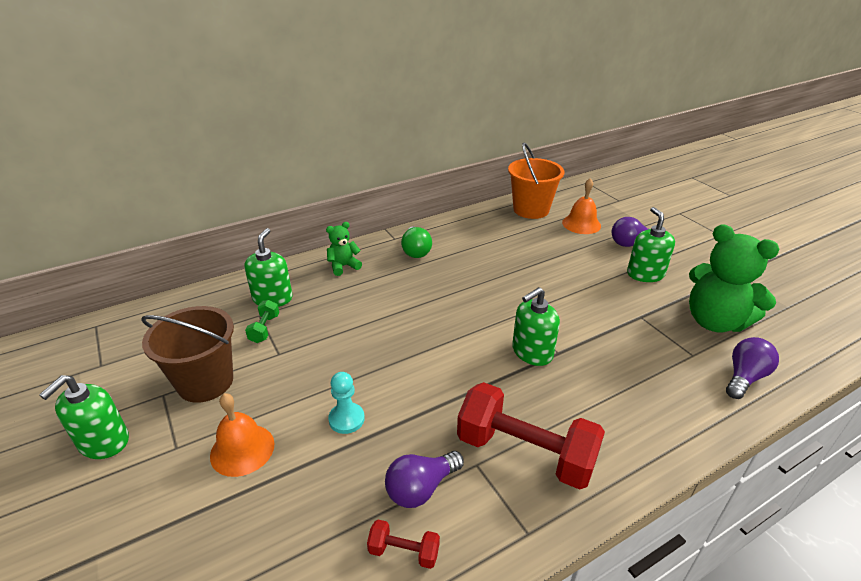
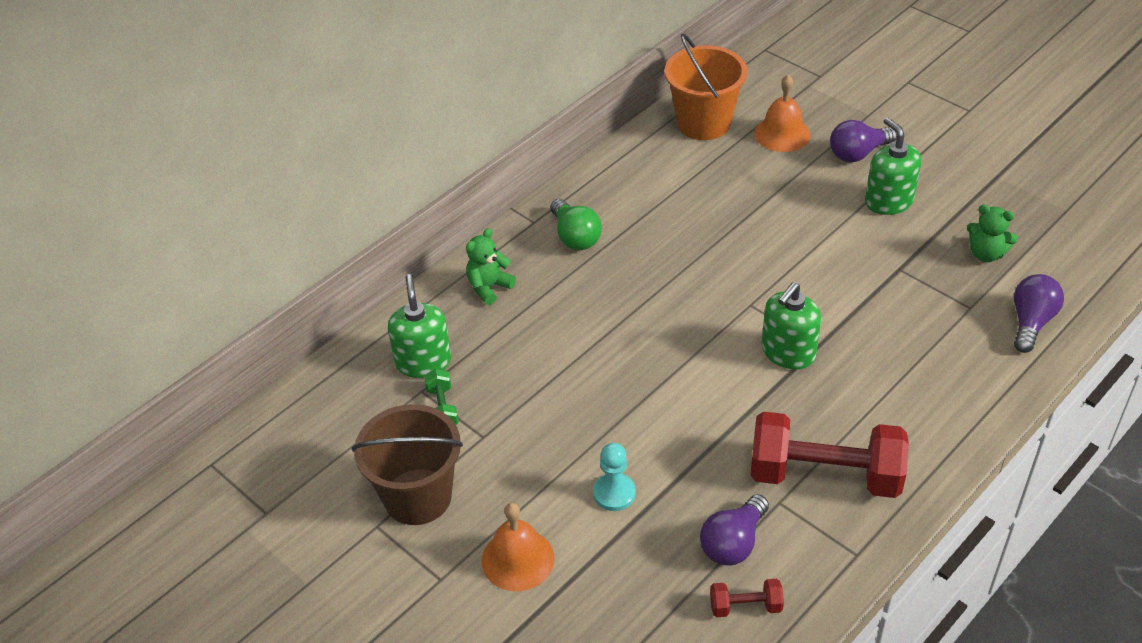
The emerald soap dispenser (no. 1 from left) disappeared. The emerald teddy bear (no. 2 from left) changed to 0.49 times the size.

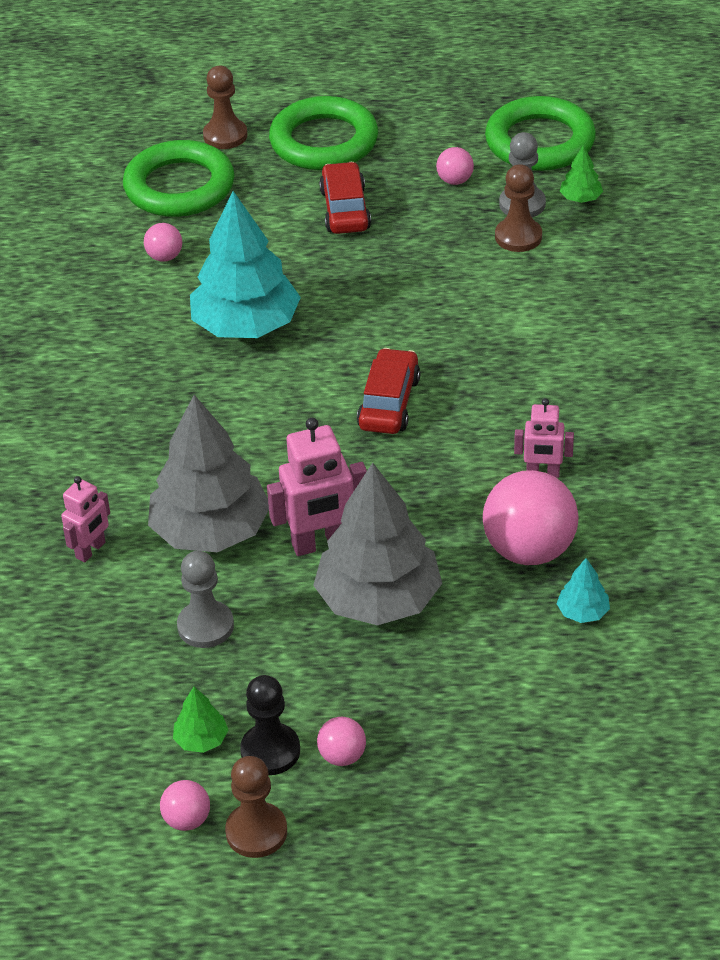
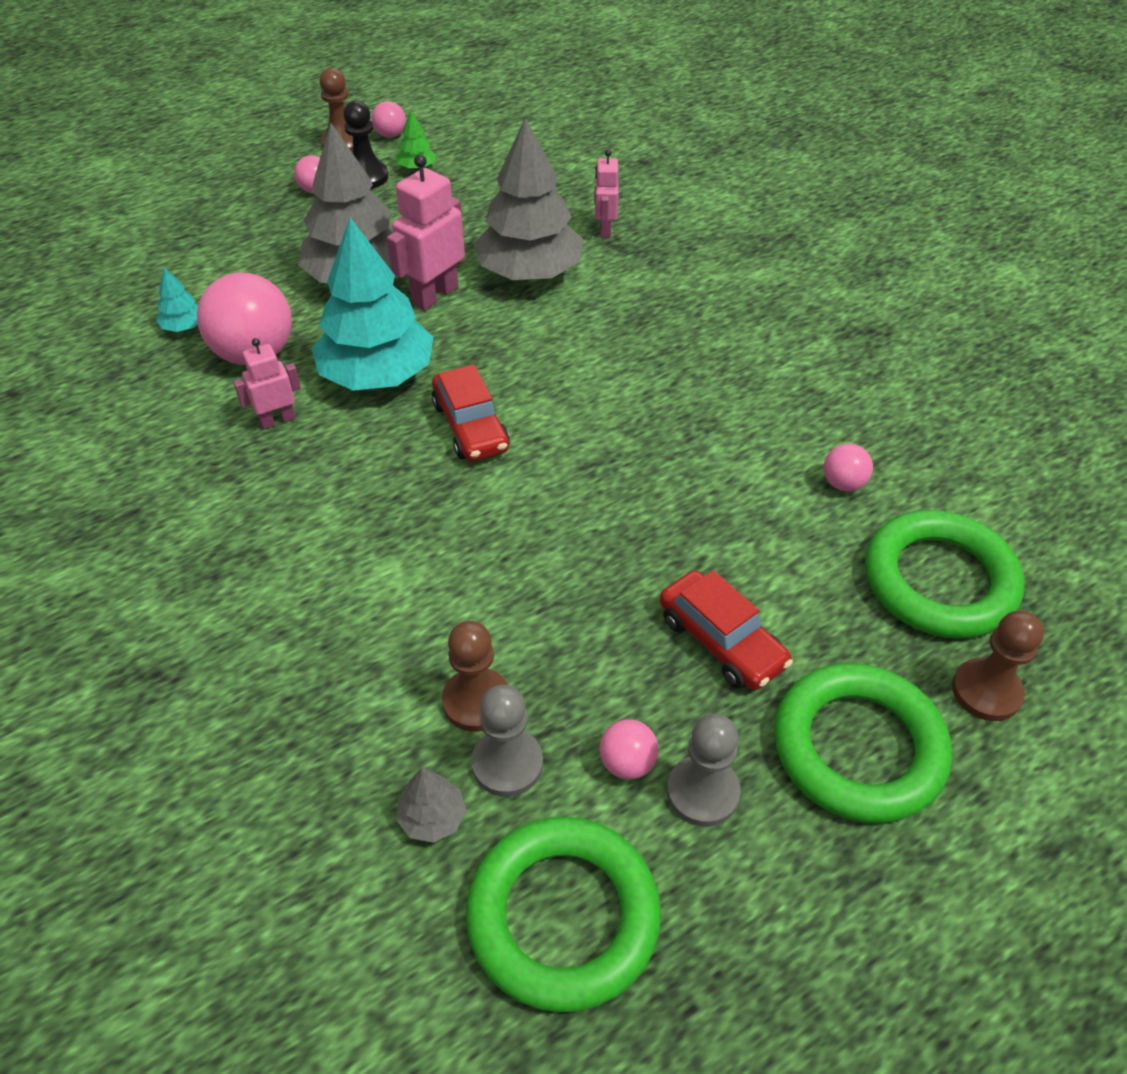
The gray pawn (no. 1 from left in the first image) moved. The teal toy tree (no. 1 from left in the first image) moved. The emerald toy tree (no. 2 from left) became the gray toy tree (no. 2 from left).

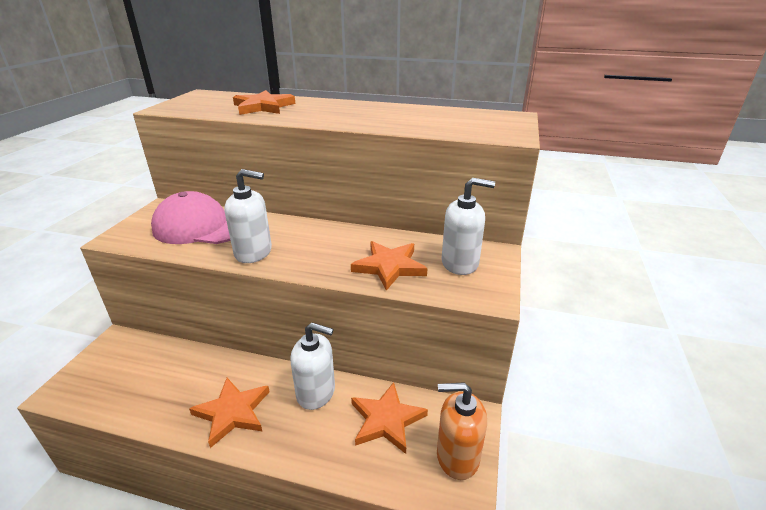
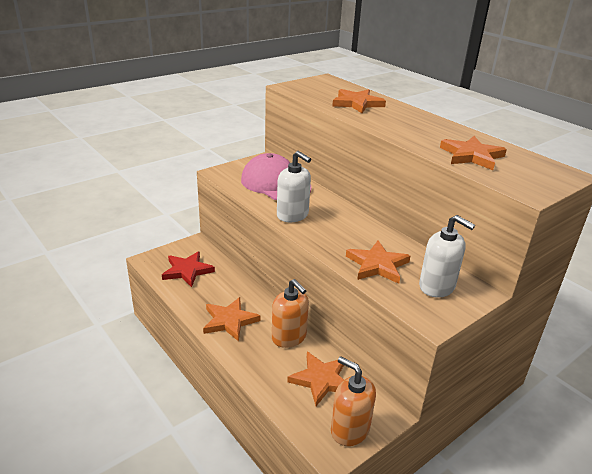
The red star appeared. The orange star (no. 5 from left) appeared. The white soap dispenser (no. 2 from left) became the orange soap dispenser (no. 1 from left).

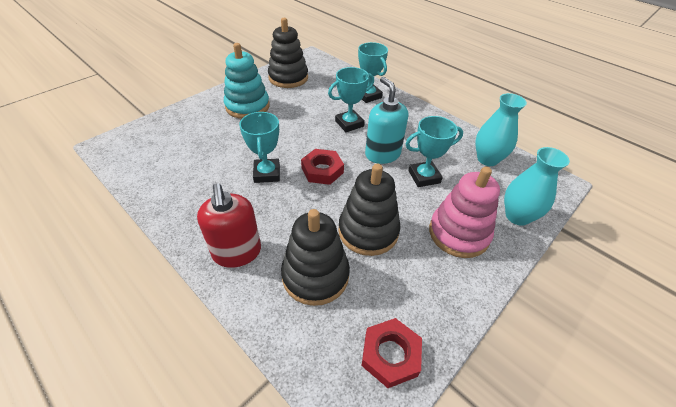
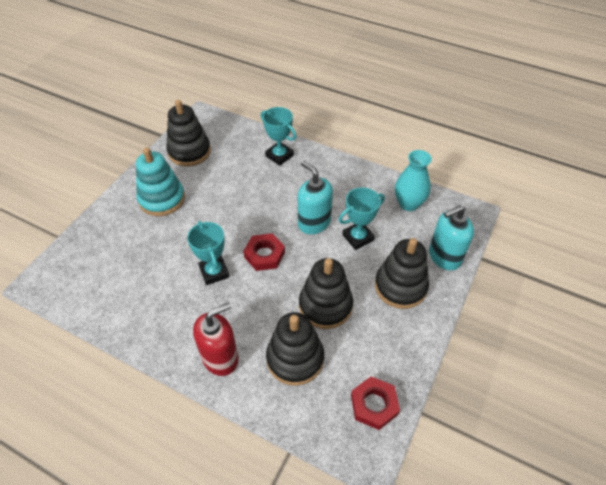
The teal trophy (no. 2 from left) disappeared. The teal vase (no. 2 from left) was replaced by the teal soap dispenser (no. 2 from left). The rosy stacking toy became the ebony stacking toy (no. 4 from left). The red soap dispenser turned 90 degrees counterclockwise.

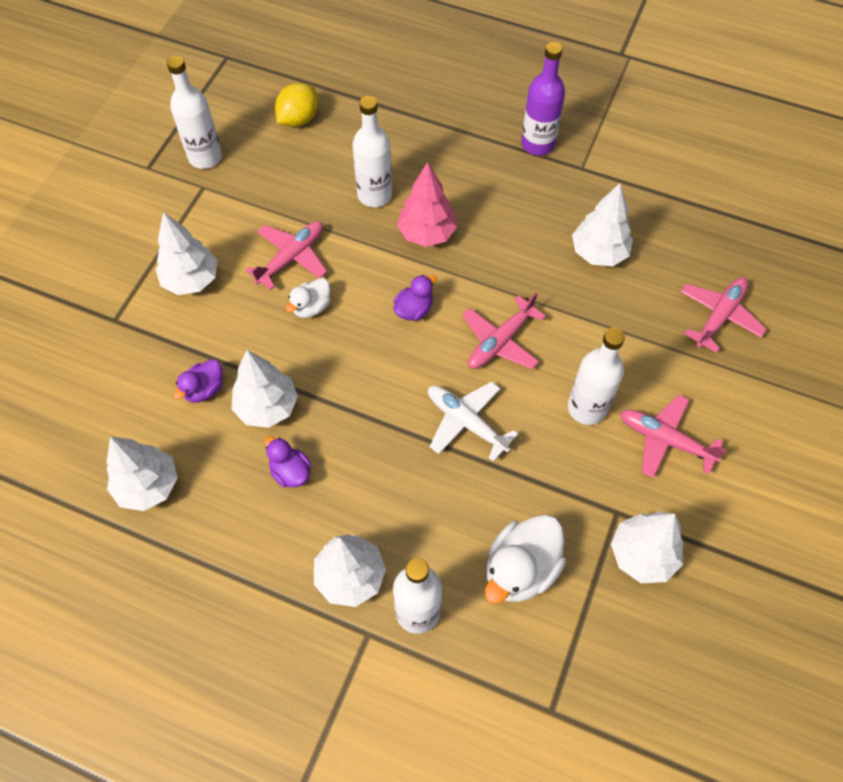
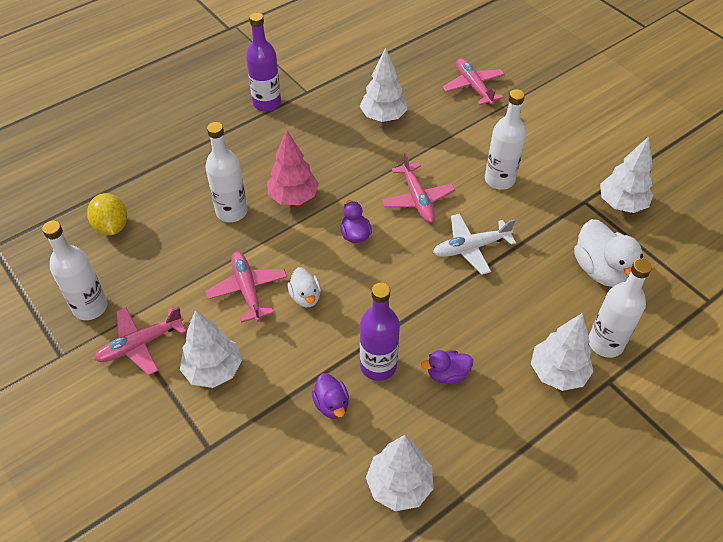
The rosy aeroplane (no. 3 from left in the first image) moved. The white toy tree (no. 3 from left) was replaced by the purple bottle (no. 2 from left).

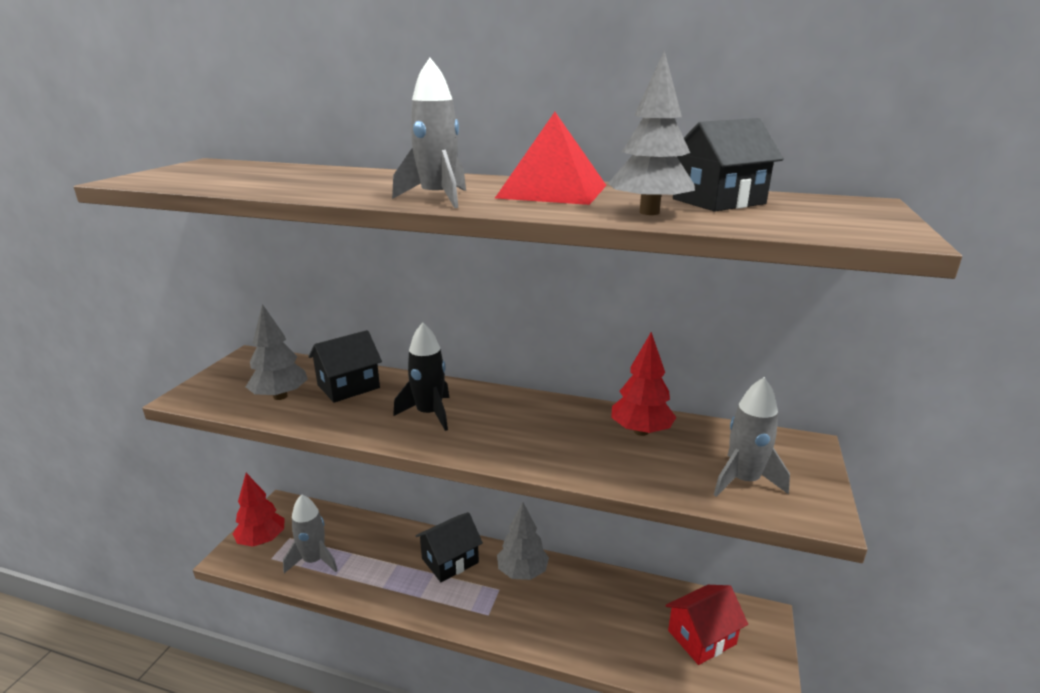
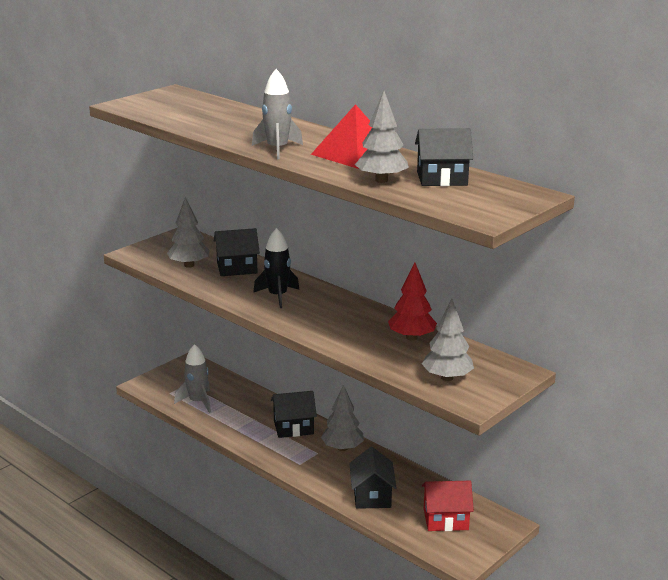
The red toy tree (no. 1 from left) disappeared. The ebony house (no. 3 from left) appeared. The gray rocket (no. 3 from left) was replaced by the gray toy tree (no. 4 from left).

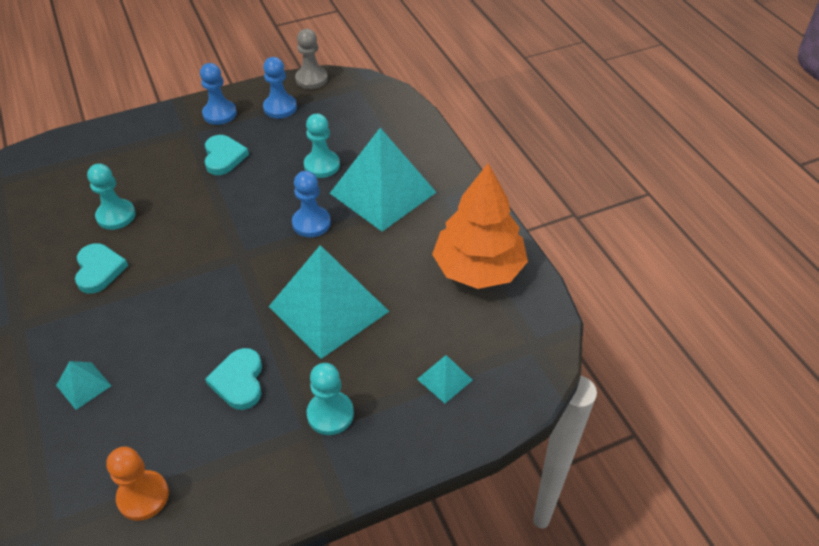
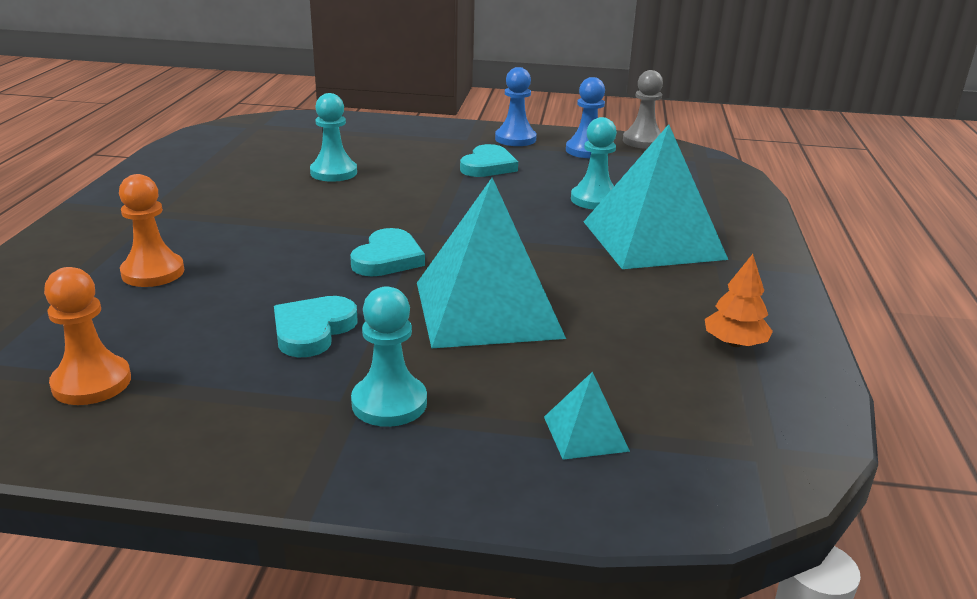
The blue pawn (no. 3 from left) disappeared. The teal heart (no. 1 from left in the first image) moved. The teal solid pyramid (no. 1 from left) was replaced by the orange pawn (no. 2 from left). The orange toy tree changed to 0.44 times the size.

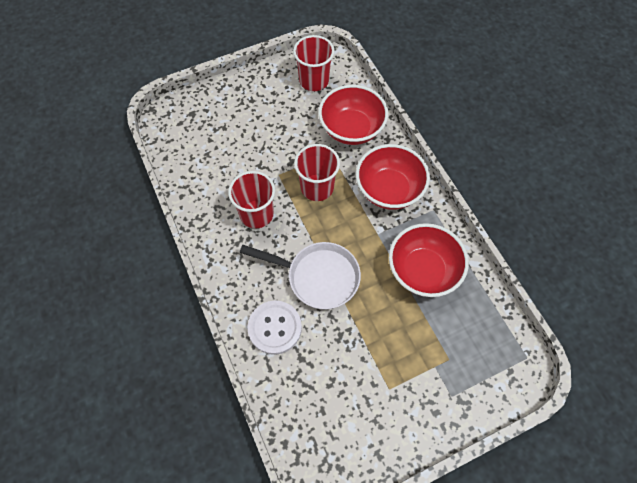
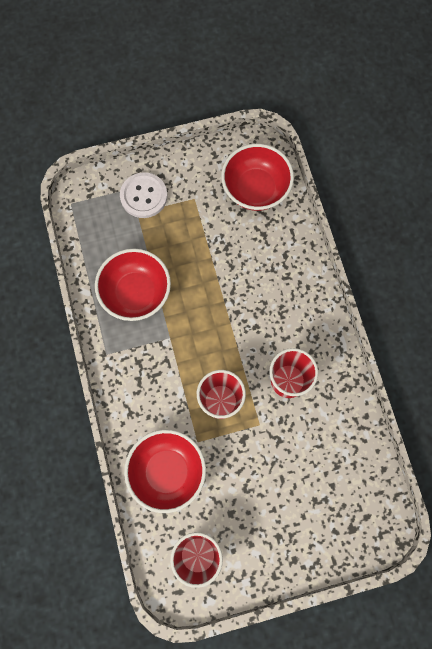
The white frying pan disappeared. The white sewing button moved. The red deep dish (no. 2 from left in the first image) moved.

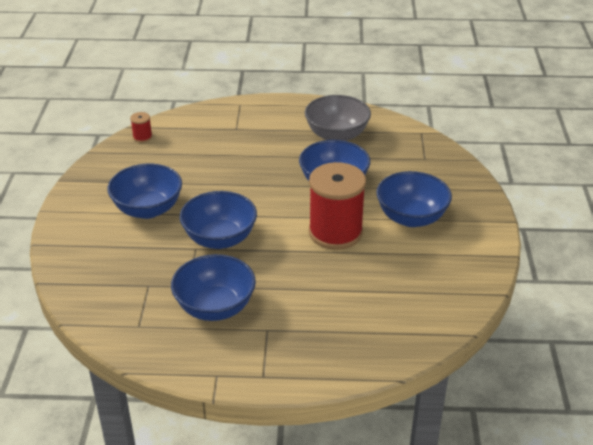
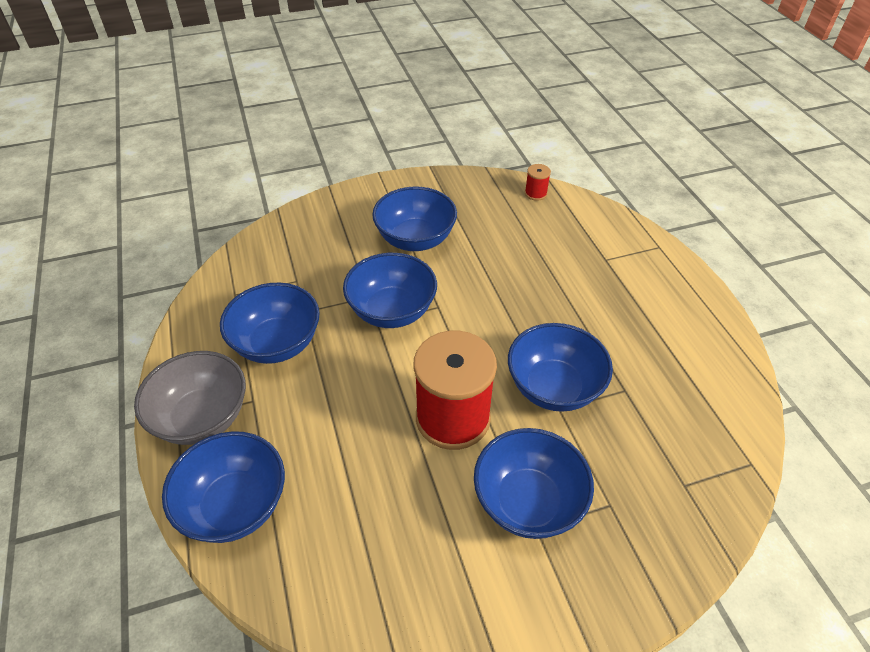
The blue deep dish (no. 1 from left) appeared. The gray deep dish moved.

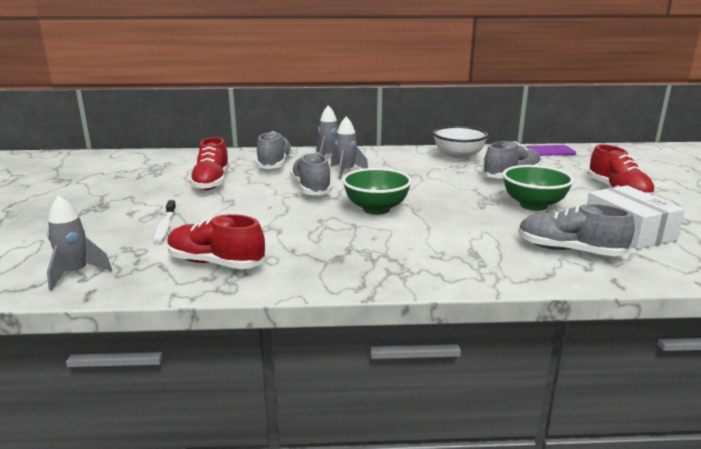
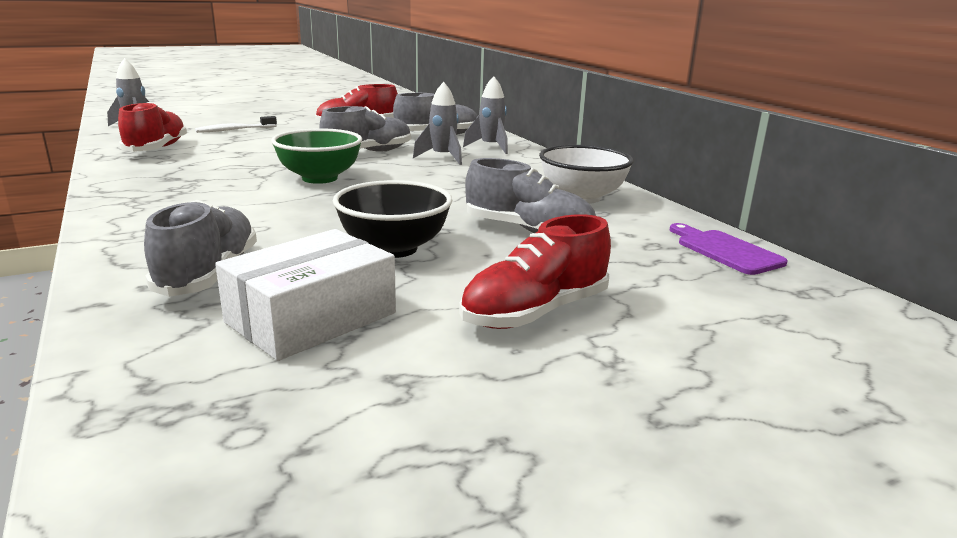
The emerald deep dish (no. 2 from left) became the ebony deep dish.

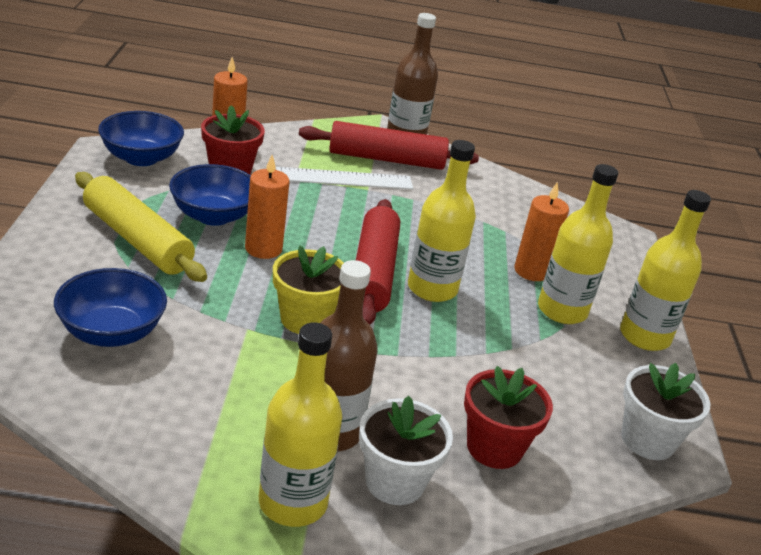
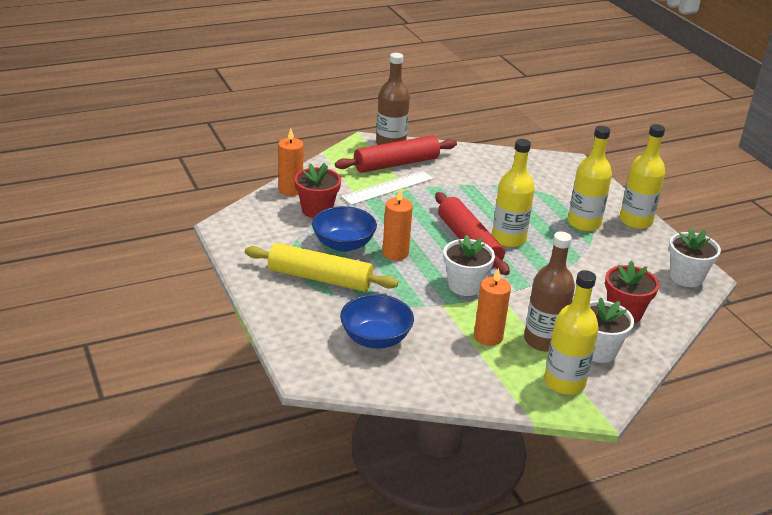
The blue deep dish (no. 2 from left) disappeared. The orange candle (no. 3 from left) moved. The bright yellow potted plant became the white potted plant (no. 1 from left).

